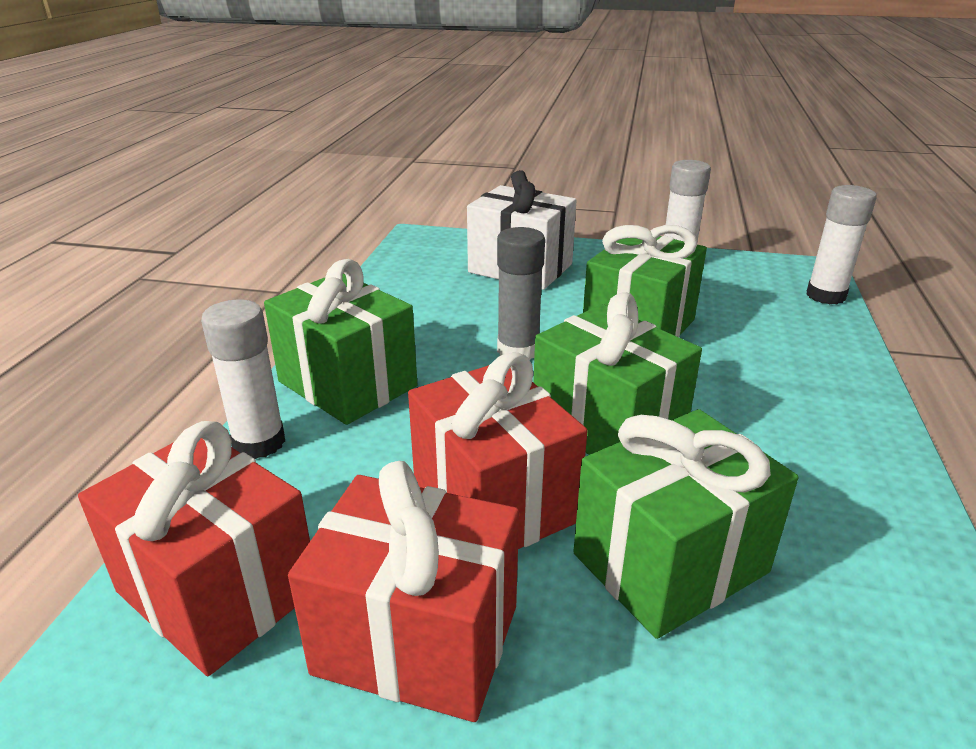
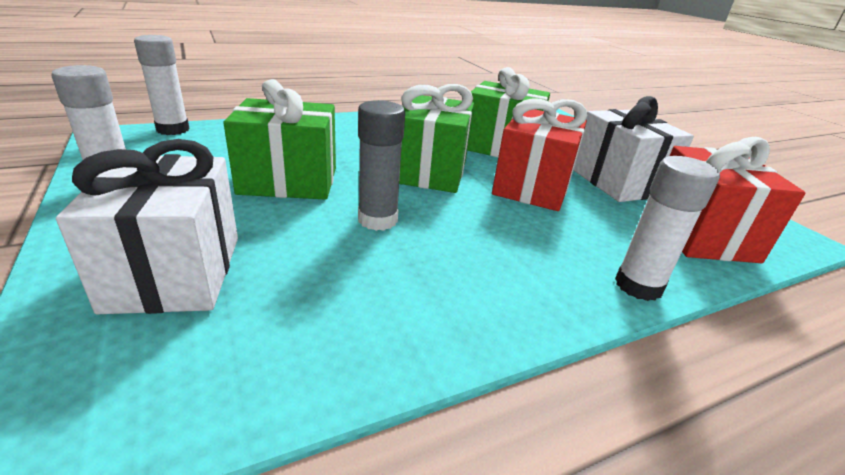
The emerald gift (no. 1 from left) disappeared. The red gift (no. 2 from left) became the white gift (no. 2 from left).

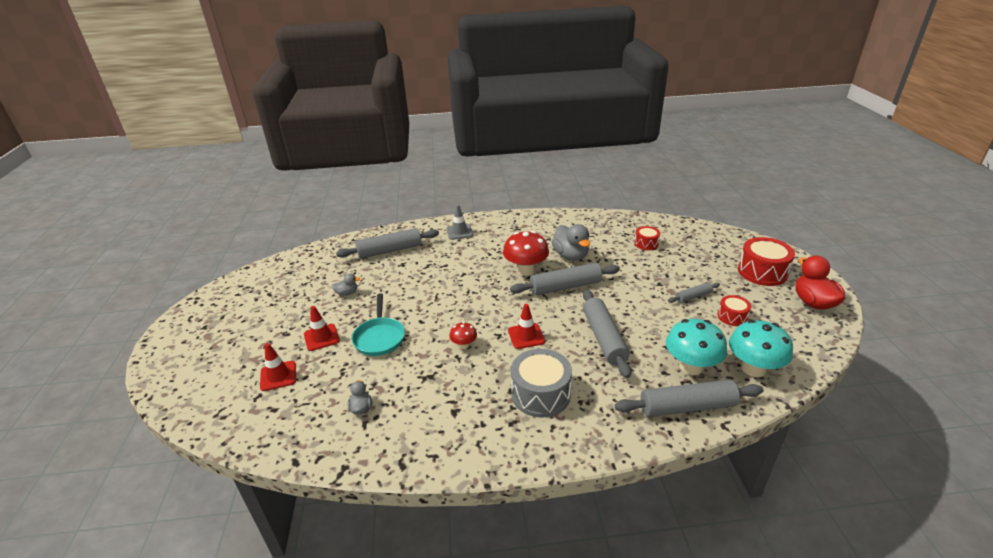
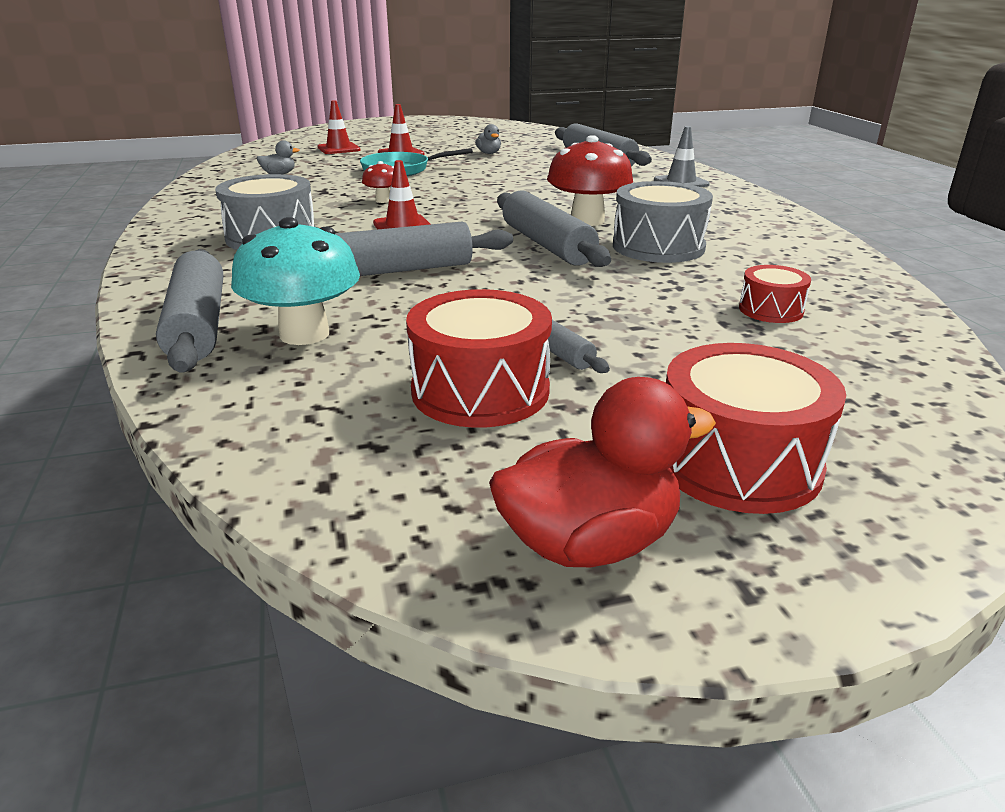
The teal fungus (no. 2 from left) disappeared. The gray duck (no. 3 from left) was replaced by the gray drum (no. 2 from left). The red drum (no. 2 from left in the first image) changed to 1.80 times the size.

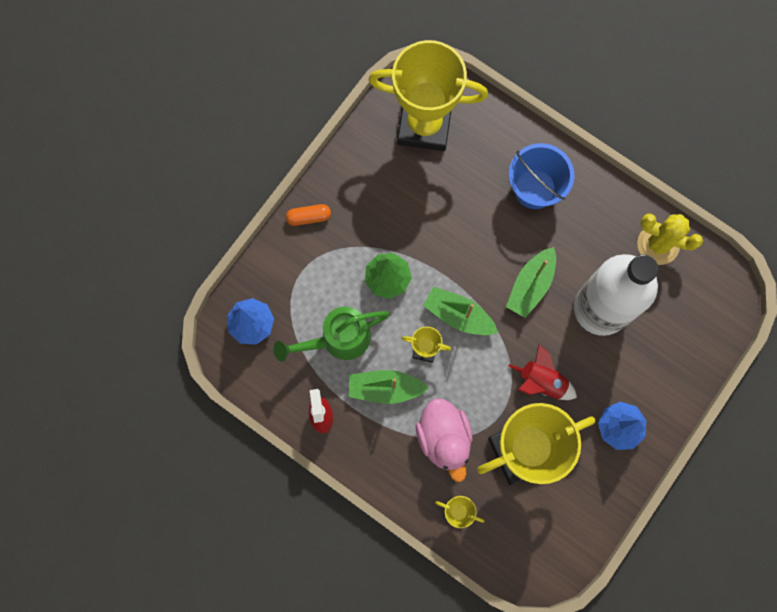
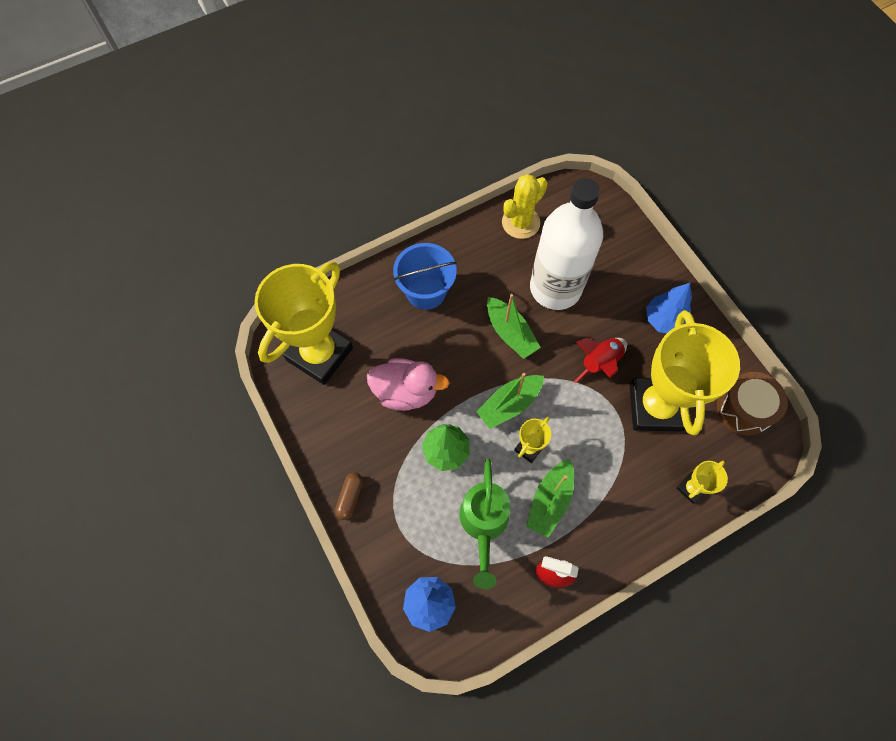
The brown drum appeared. The rosy duck moved. The orange pill became the brown pill.

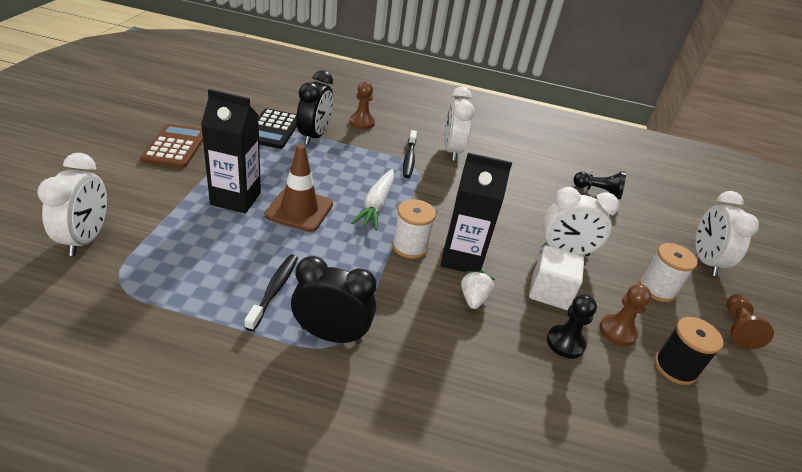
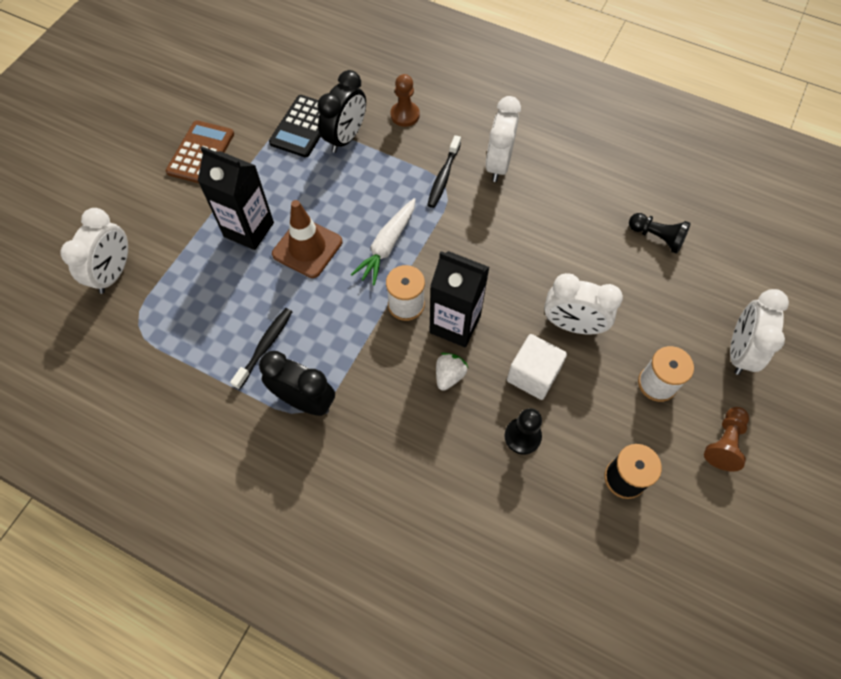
The brown pawn (no. 2 from left) disappeared.

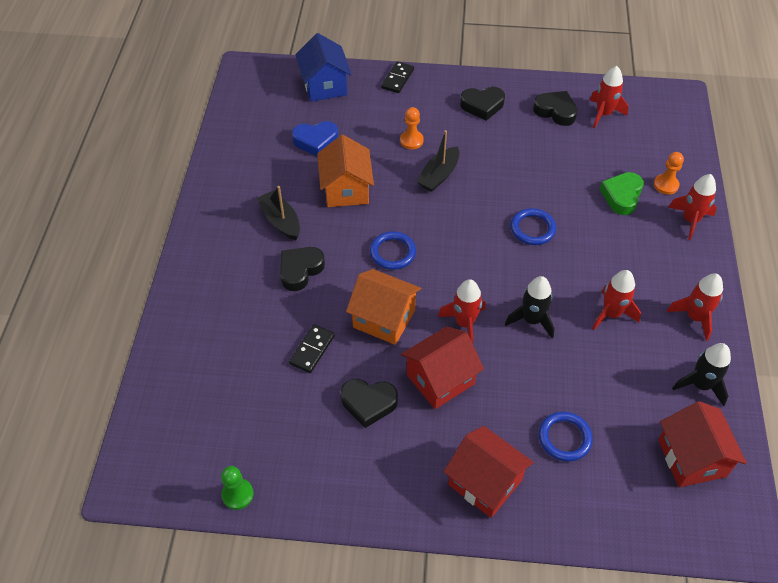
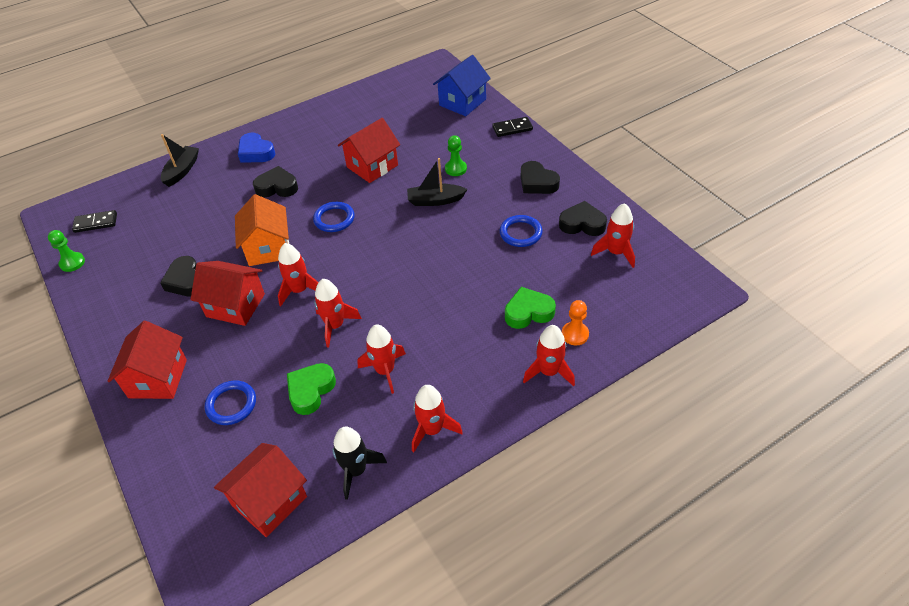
The emerald heart (no. 1 from left) appeared. The ebony sailboat (no. 1 from left) moved. The ebony domino tile (no. 1 from left) moved. The blue heart moved. The blue hoop (no. 2 from left in the first image) moved. The orange house (no. 1 from left) became the red house (no. 4 from left). The orange pawn (no. 1 from left) became the emerald pawn (no. 2 from left). The ebony rocket (no. 1 from left) became the red rocket (no. 2 from left). The ebony heart (no. 4 from left) turned 75 degrees counterclockwise.

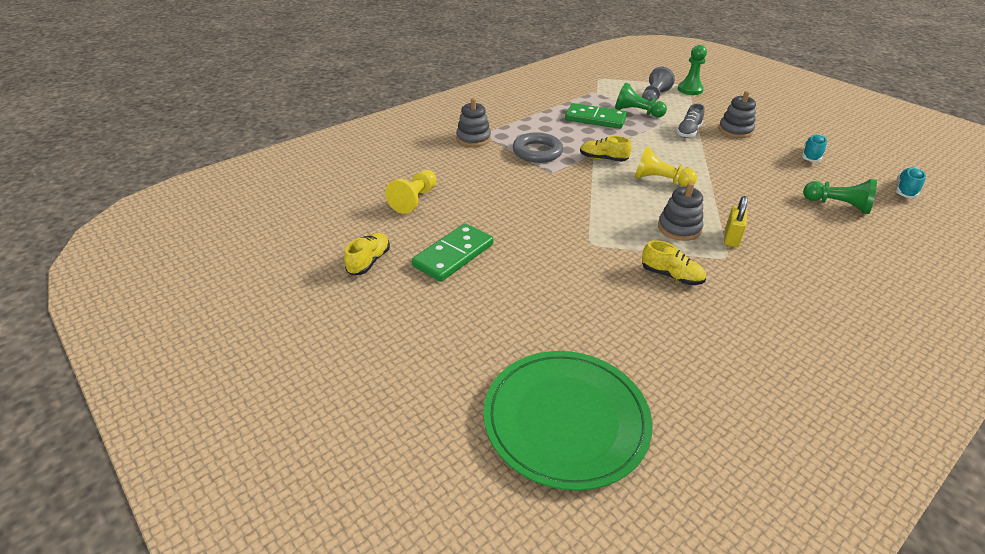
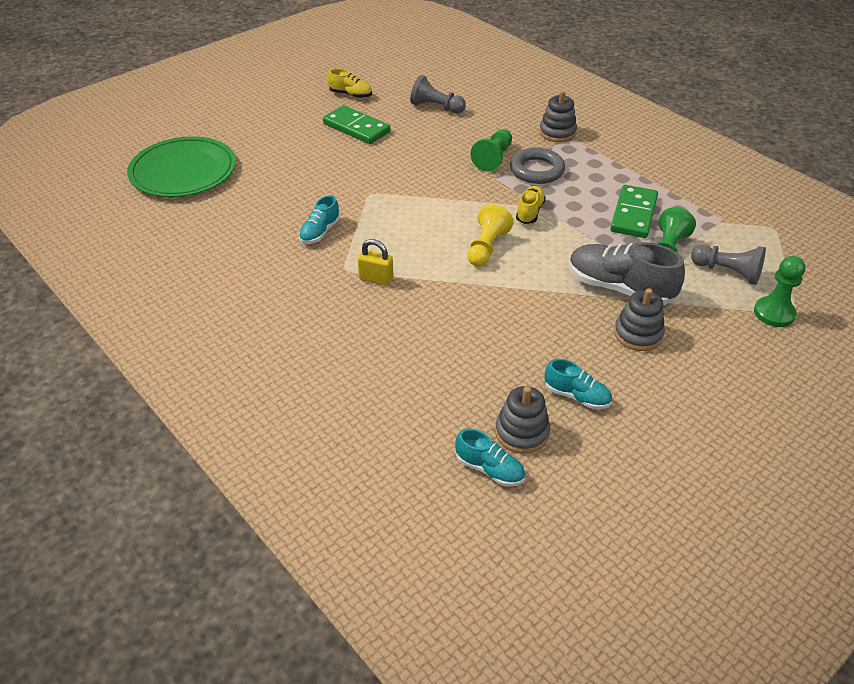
The gray stacking toy (no. 2 from left in the first image) moved. The emerald pawn (no. 3 from left in the first image) moved. The bright yellow pawn (no. 1 from left) became the gray pawn (no. 1 from left). The bright yellow sneaker (no. 3 from left) became the teal sneaker (no. 1 from left). The gray sneaker changed to 1.82 times the size.

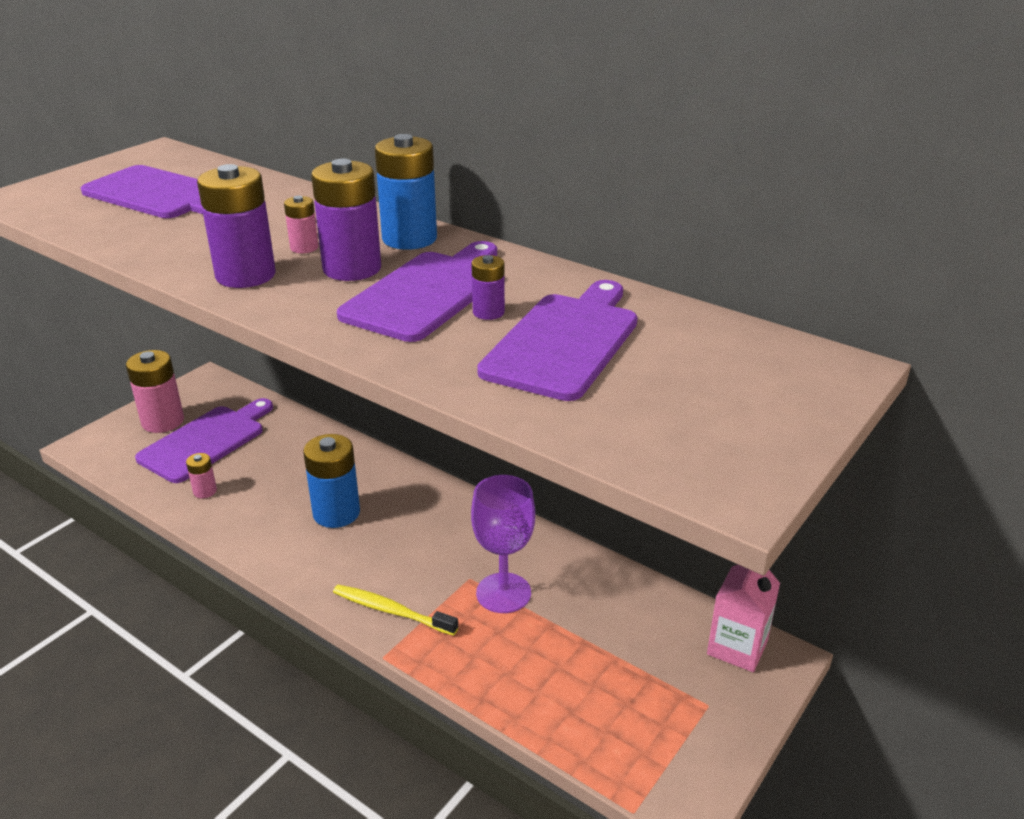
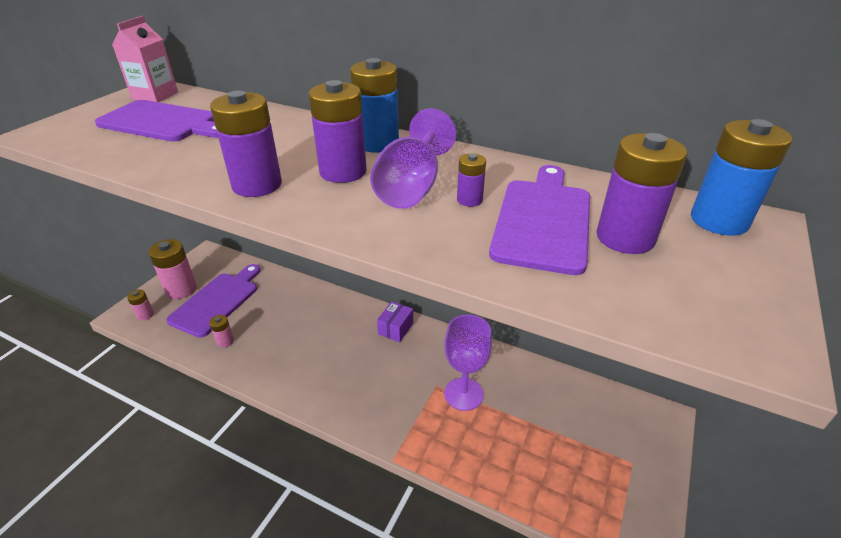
The bright yellow tooth brush disappeared. The purple package appeared. The purple AA battery (no. 4 from left) appeared. The rosy AA battery (no. 3 from left in the first image) moved. The blue AA battery (no. 1 from left in the first image) moved. The rosy juice carton moved. The purple chopping board (no. 3 from left) was replaced by the purple chalice (no. 1 from left).

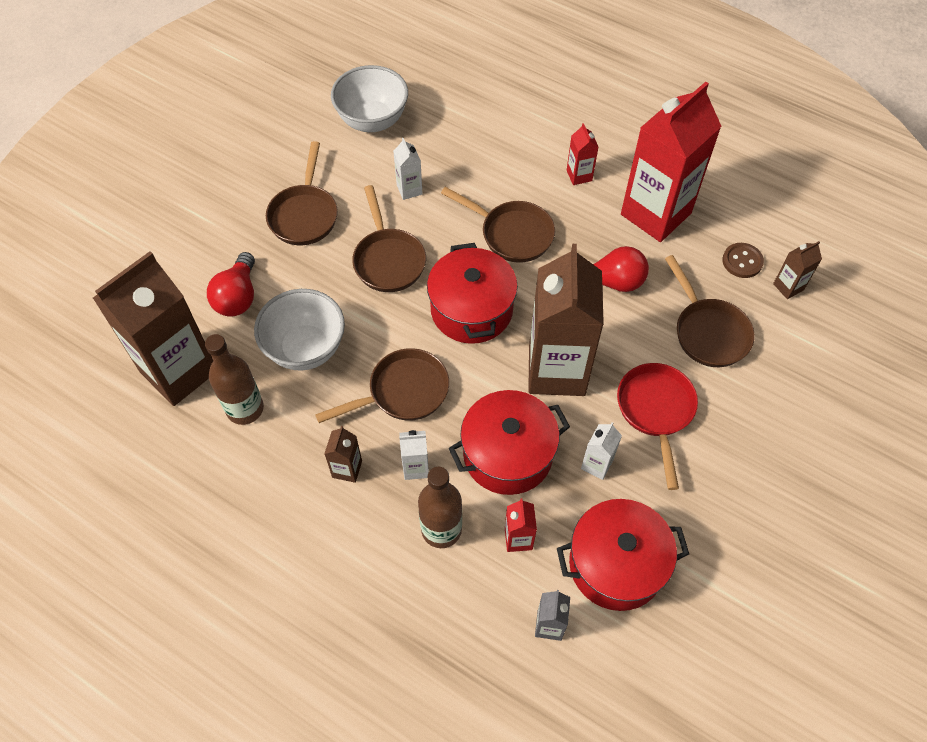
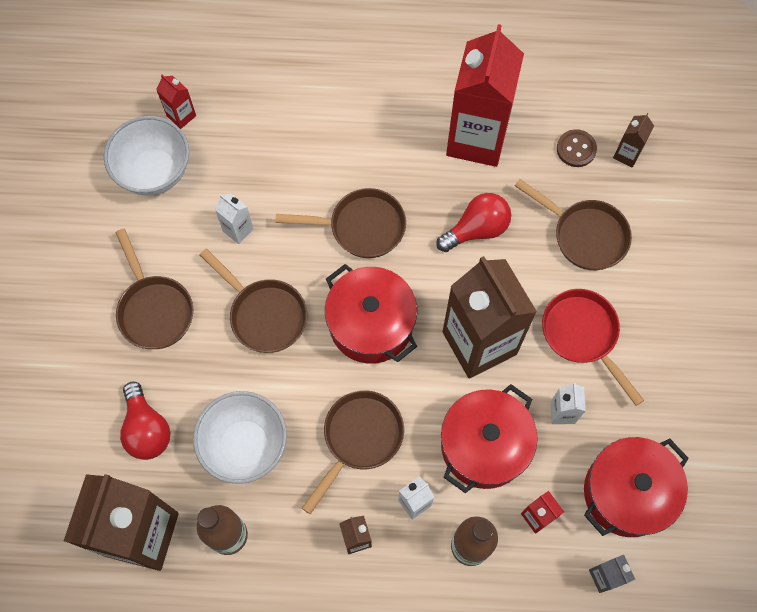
The red juice carton (no. 2 from left in the first image) moved.

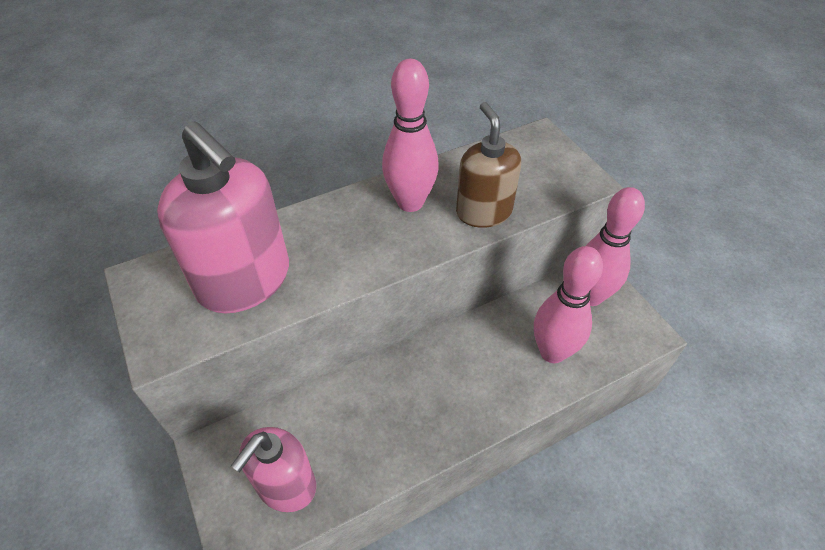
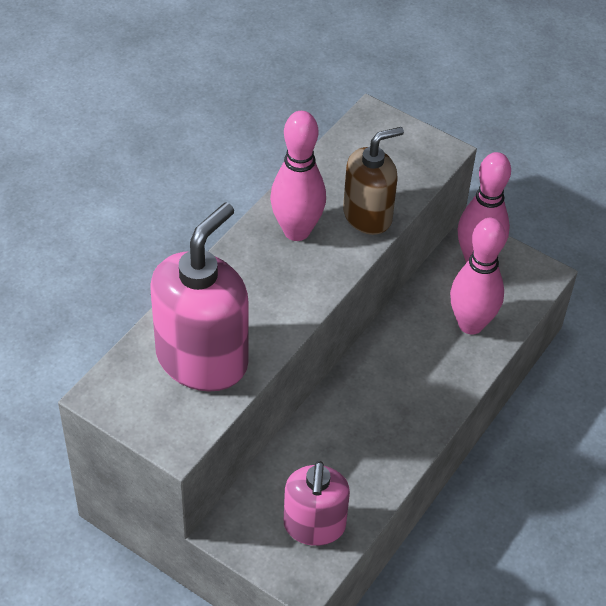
The rosy soap dispenser (no. 1 from left) turned 75 degrees counterclockwise. The brown soap dispenser turned 105 degrees clockwise.

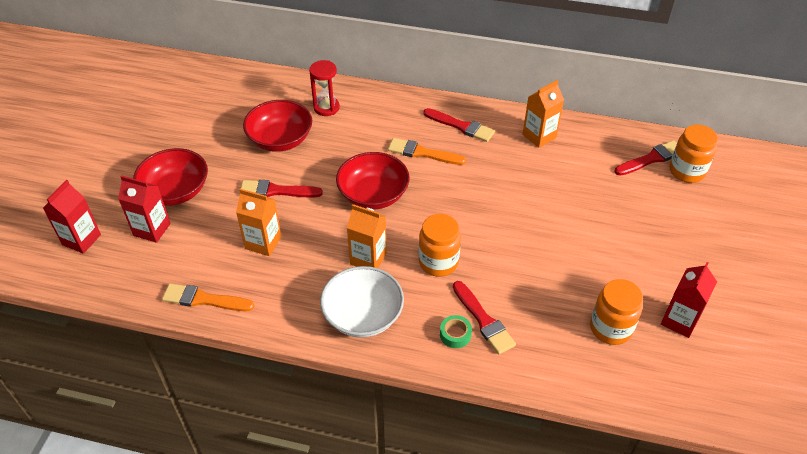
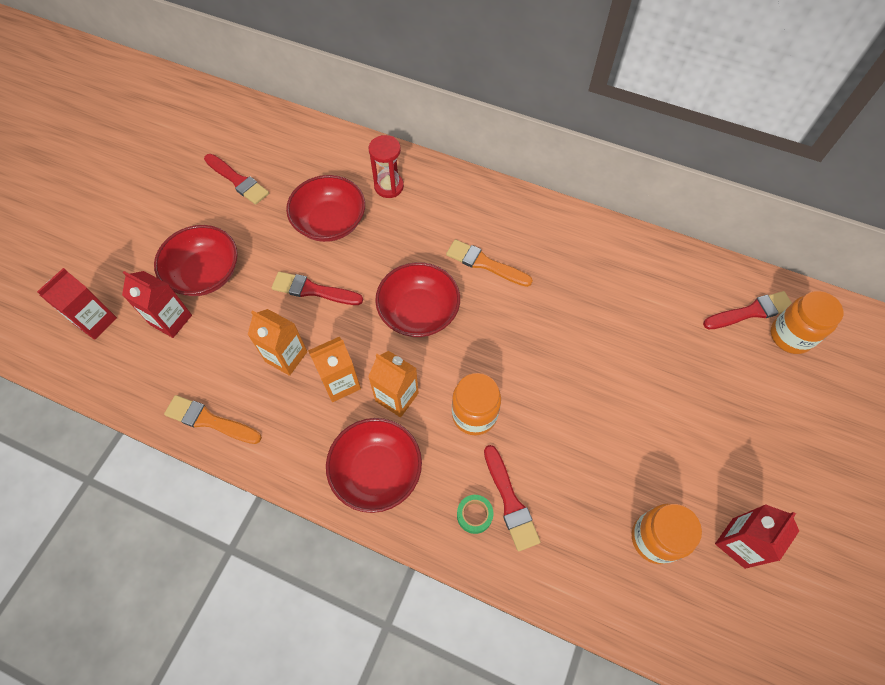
The red brush (no. 2 from left in the first image) moved. The orange juice carton (no. 3 from left in the first image) moved. The white deep dish became the red deep dish (no. 3 from left).

